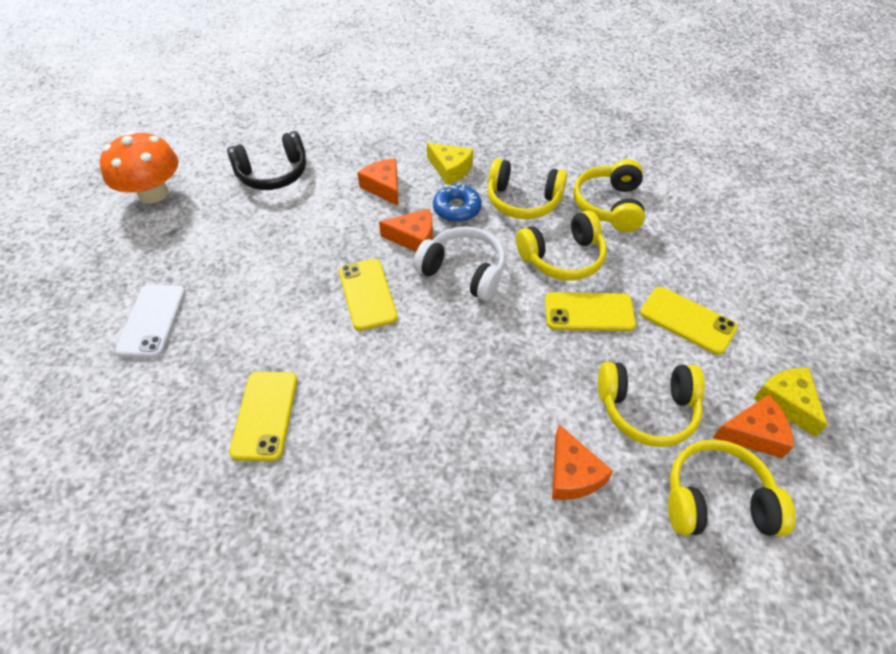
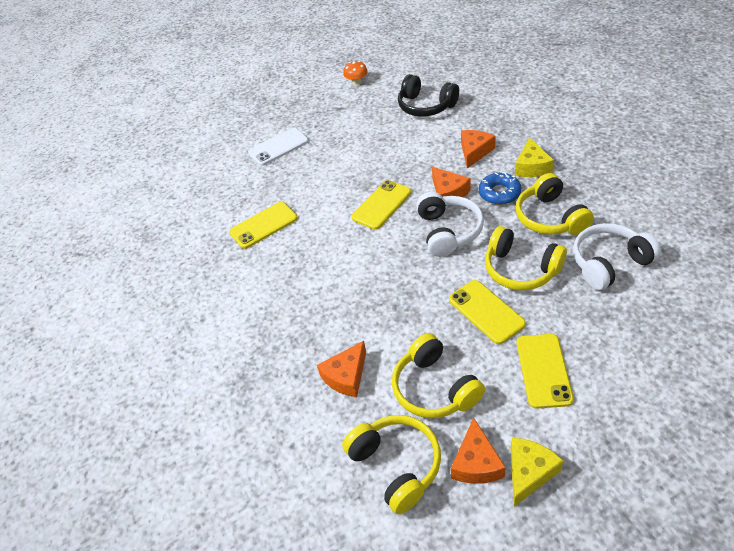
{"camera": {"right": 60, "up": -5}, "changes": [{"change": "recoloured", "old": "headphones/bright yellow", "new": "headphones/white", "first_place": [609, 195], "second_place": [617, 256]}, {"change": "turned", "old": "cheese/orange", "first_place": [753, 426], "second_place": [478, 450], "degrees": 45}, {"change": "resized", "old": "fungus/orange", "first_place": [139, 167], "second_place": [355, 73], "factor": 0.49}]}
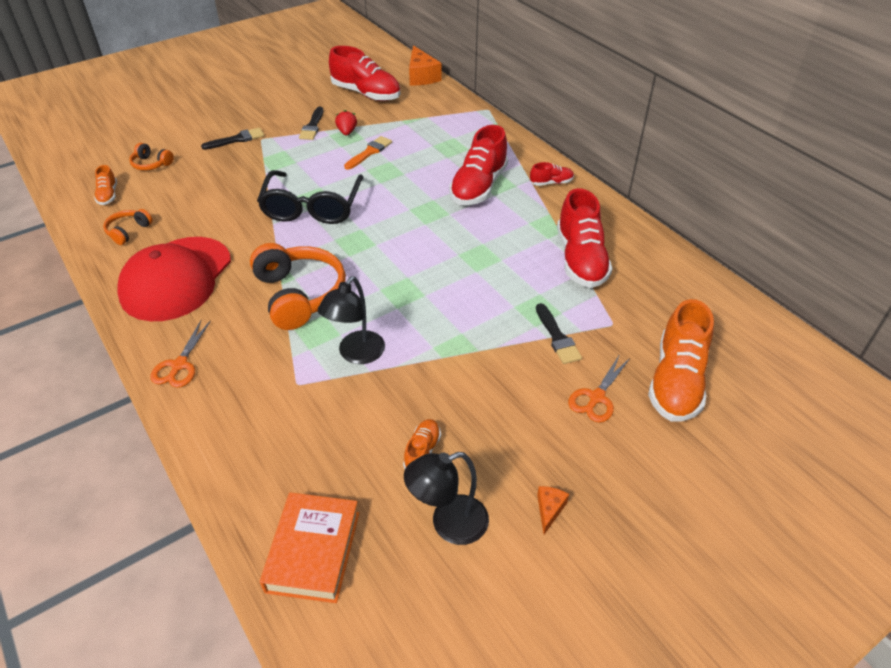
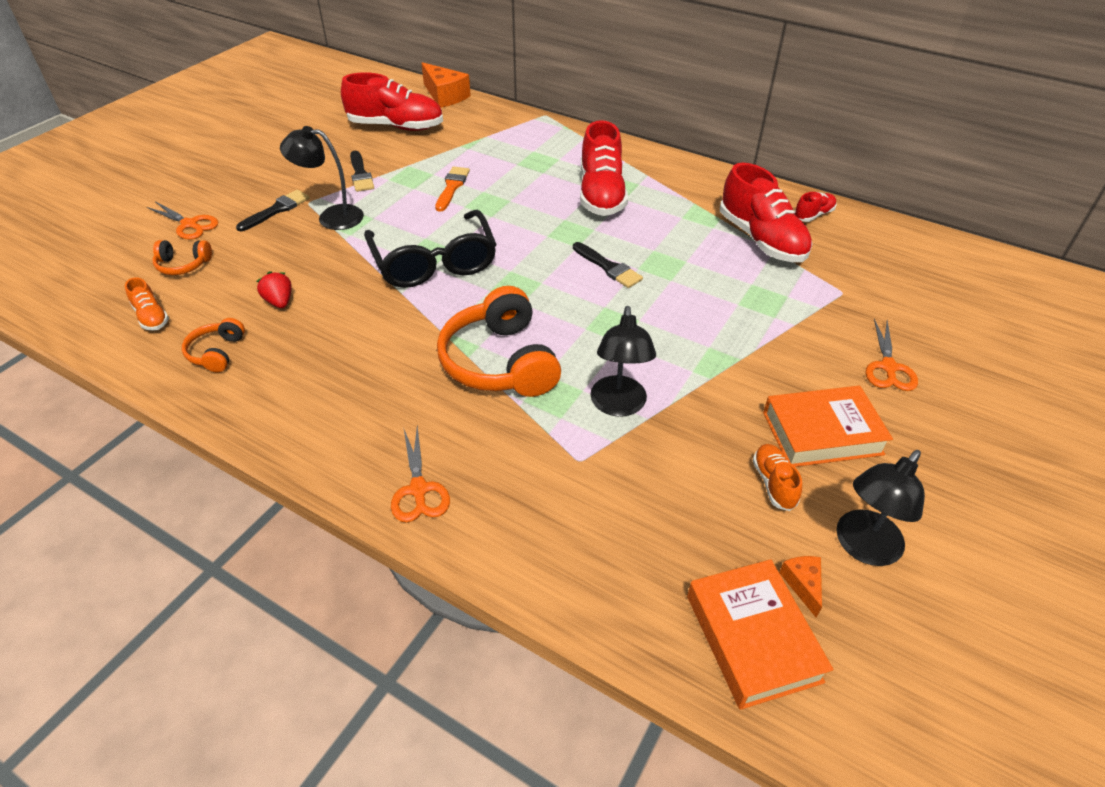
{"camera": {"right": -25, "up": 0}, "changes": [{"change": "removed", "old": "baseball cap/red", "first_place": [174, 279]}, {"change": "removed", "old": "lace-up shoe/orange", "first_place": [681, 360]}, {"change": "added", "new": "pair of scissors/orange", "second_place": [182, 221]}, {"change": "added", "new": "reading lamp/jet-black", "second_place": [322, 178]}, {"change": "added", "new": "hardcover/orange", "second_place": [828, 426]}, {"change": "moved", "old": "strawberry/red", "first_place": [346, 123], "second_place": [274, 289]}, {"change": "moved", "old": "lace-up shoe/red", "first_place": [552, 174], "second_place": [815, 207]}, {"change": "moved", "old": "paintbrush/jet-black", "first_place": [559, 333], "second_place": [608, 265]}, {"change": "moved", "old": "cheese/orange", "first_place": [553, 510], "second_place": [800, 587]}, {"change": "turned", "old": "headphones/orange", "first_place": [298, 286], "second_place": [499, 341], "degrees": -150}]}
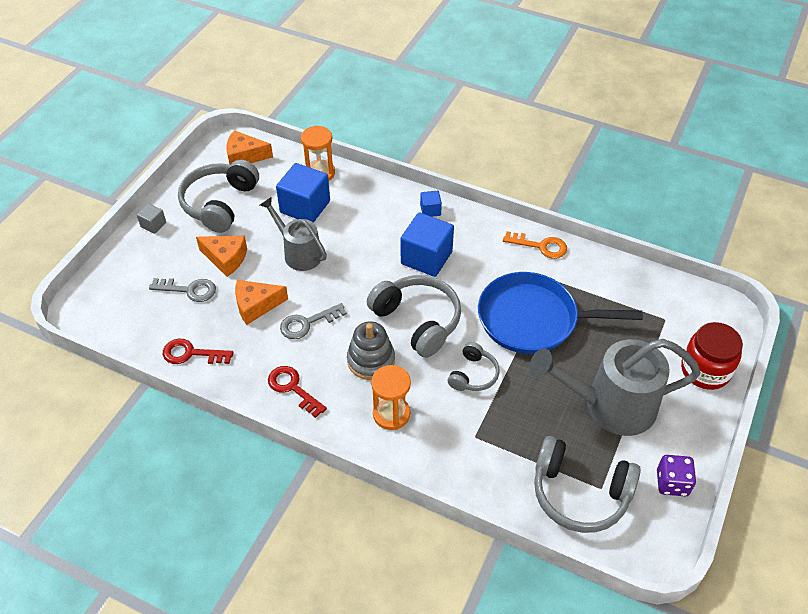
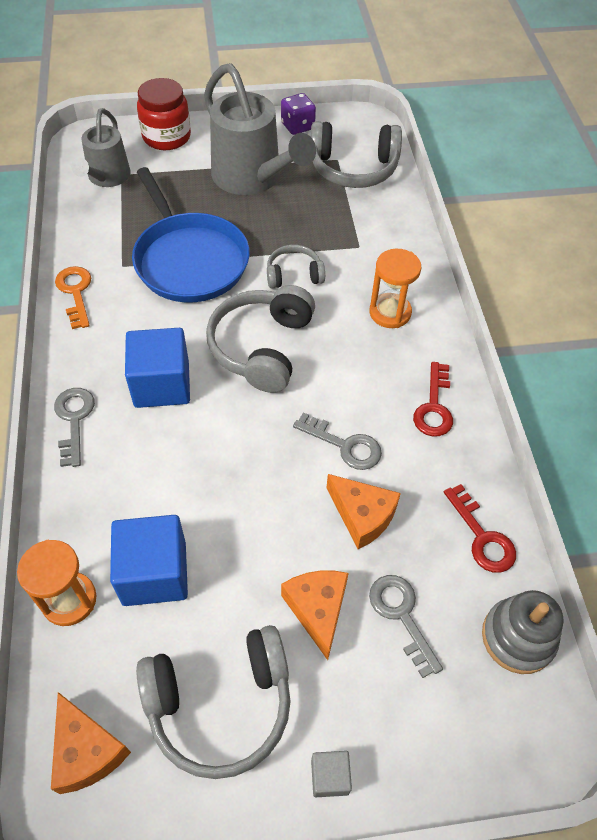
{"camera": {"right": -125, "up": 5}, "changes": [{"change": "moved", "old": "watering can/gray", "first_place": [293, 234], "second_place": [101, 147]}, {"change": "moved", "old": "stacking toy/gray", "first_place": [371, 351], "second_place": [523, 632]}, {"change": "replaced", "old": "solid cube/royal blue", "new": "door key/gray", "first_place": [431, 203], "second_place": [74, 427]}, {"change": "turned", "old": "headphones/gray", "first_place": [587, 484], "second_place": [356, 154], "degrees": 105}]}
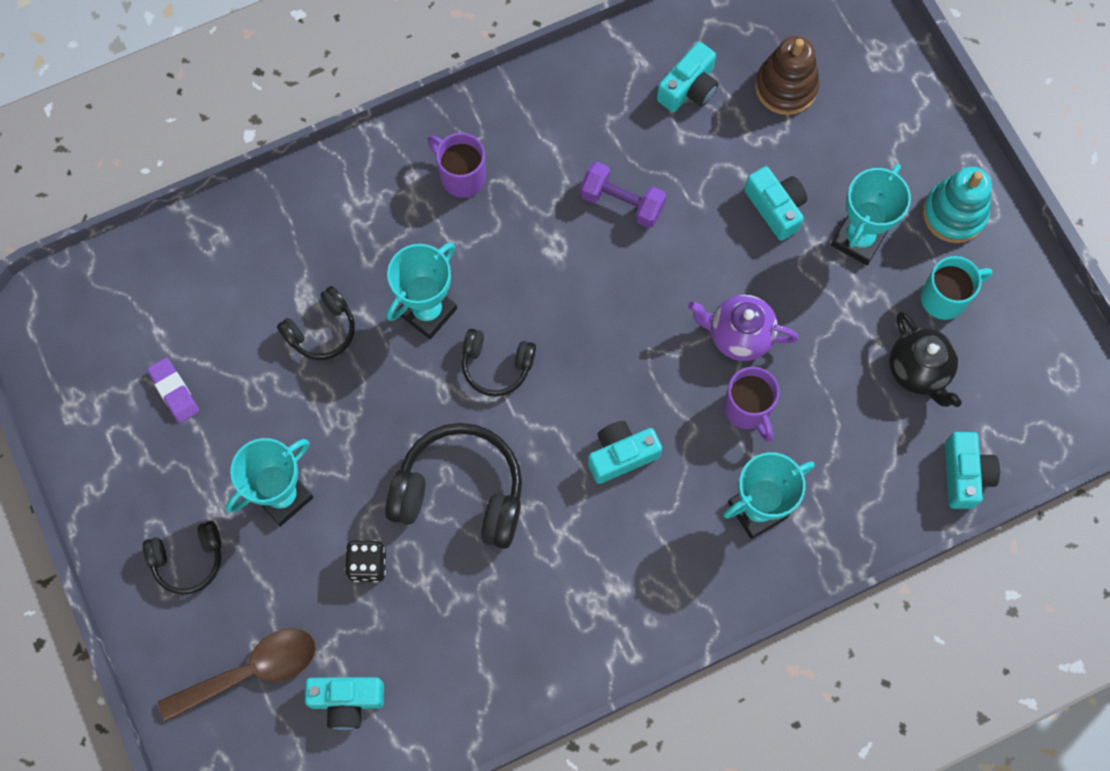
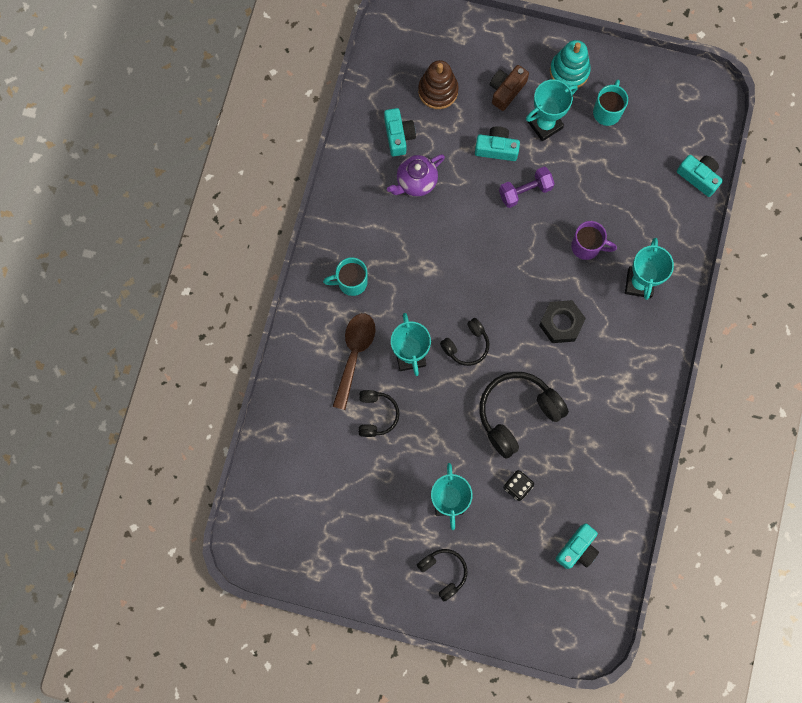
{"camera": {"right": -50, "up": 5}, "changes": [{"change": "removed", "old": "eraser/purple", "first_place": [173, 390]}, {"change": "removed", "old": "china teapot/jet-black", "first_place": [925, 359]}, {"change": "added", "new": "camera/dark brown", "second_place": [509, 88]}, {"change": "moved", "old": "tablespoon/dark brown", "first_place": [237, 675], "second_place": [354, 361]}, {"change": "moved", "old": "free weight/purple", "first_place": [623, 194], "second_place": [527, 187]}, {"change": "moved", "old": "china teapot/purple", "first_place": [743, 327], "second_place": [416, 175]}, {"change": "replaced", "old": "camera/aqua", "new": "nut/jet-black", "first_place": [625, 452], "second_place": [562, 321]}, {"change": "recoloured", "old": "mug/purple", "new": "mug/aqua", "first_place": [456, 165], "second_place": [345, 276]}, {"change": "turned", "old": "headphones/jet-black", "first_place": [182, 558], "second_place": [442, 575], "degrees": -60}, {"change": "turned", "old": "trophy/aqua", "first_place": [871, 214], "second_place": [552, 110], "degrees": 75}]}
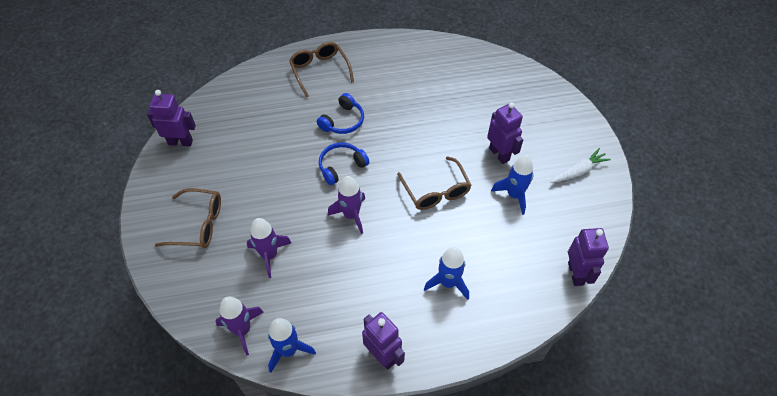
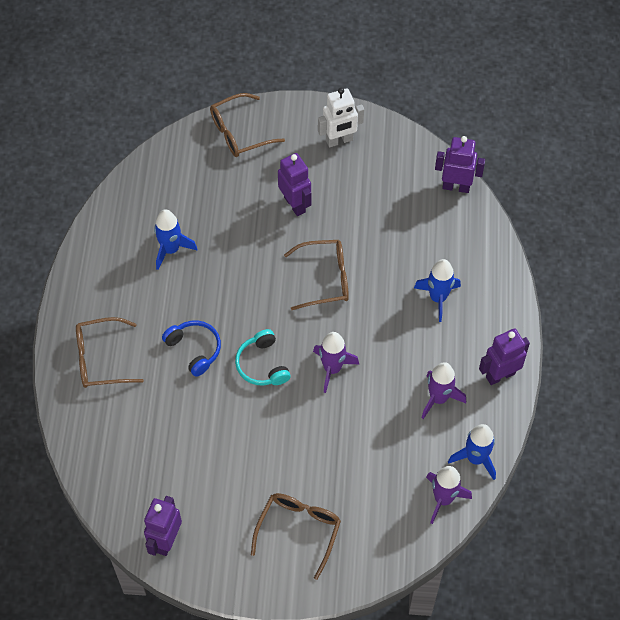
{"camera": {"right": -75, "up": 5}, "changes": [{"change": "added", "new": "glasses/dark brown", "second_place": [247, 125]}, {"change": "moved", "old": "spaceship/purple", "first_place": [269, 248], "second_place": [443, 390]}, {"change": "moved", "old": "spaceship/royal blue", "first_place": [512, 185], "second_place": [175, 239]}, {"change": "replaced", "old": "root vegetable/white", "new": "robot/white", "first_place": [580, 165], "second_place": [341, 118]}, {"change": "recoloured", "old": "headphones/royal blue", "new": "headphones/aqua", "first_place": [344, 163], "second_place": [263, 357]}, {"change": "turned", "old": "robot/purple", "first_place": [505, 133], "second_place": [295, 184], "degrees": 75}]}
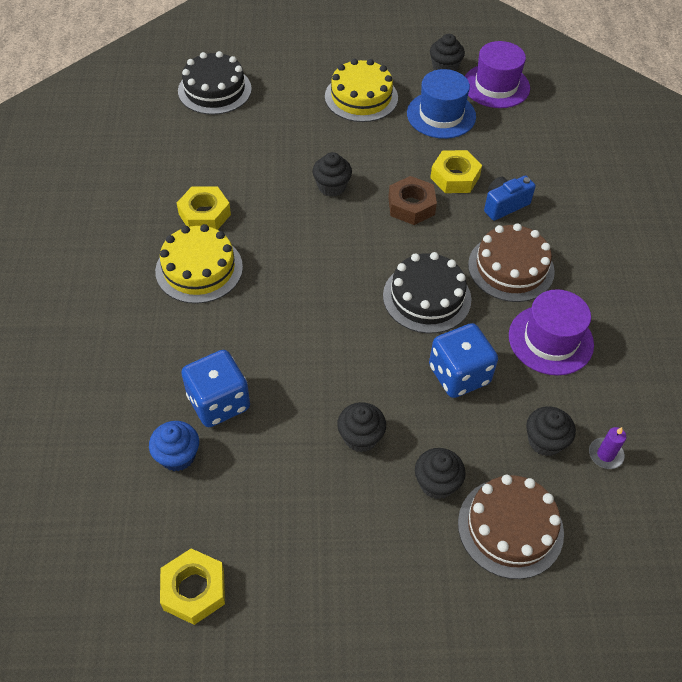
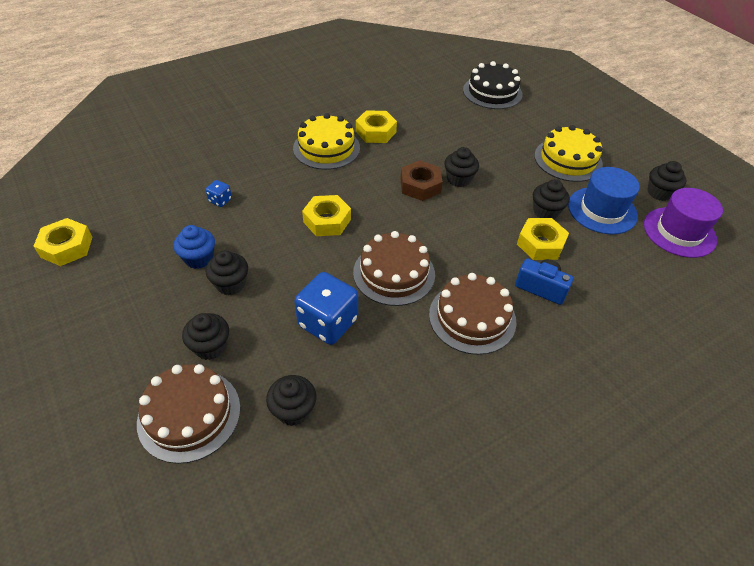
{"camera": {"right": 60, "up": -5}, "changes": [{"change": "removed", "old": "tall hat/purple", "first_place": [551, 332]}, {"change": "removed", "old": "pillar candle/purple", "first_place": [607, 448]}, {"change": "added", "new": "nut/bright yellow", "second_place": [326, 215]}, {"change": "added", "new": "muffin/jet-black", "second_place": [551, 199]}, {"change": "moved", "old": "muffin/royal blue", "first_place": [174, 446], "second_place": [194, 247]}, {"change": "moved", "old": "nut/dark brown", "first_place": [412, 200], "second_place": [421, 180]}, {"change": "recoloured", "old": "gateau/jet-black", "new": "gateau/dark brown", "first_place": [427, 293], "second_place": [394, 268]}, {"change": "resized", "old": "game die/royal blue", "first_place": [215, 388], "second_place": [218, 193], "factor": 0.46}]}
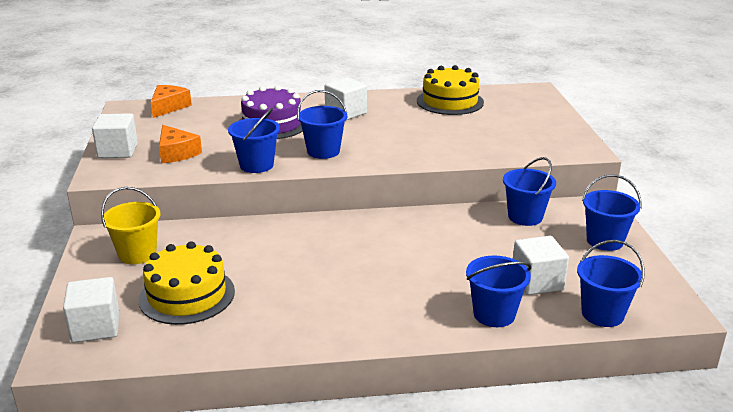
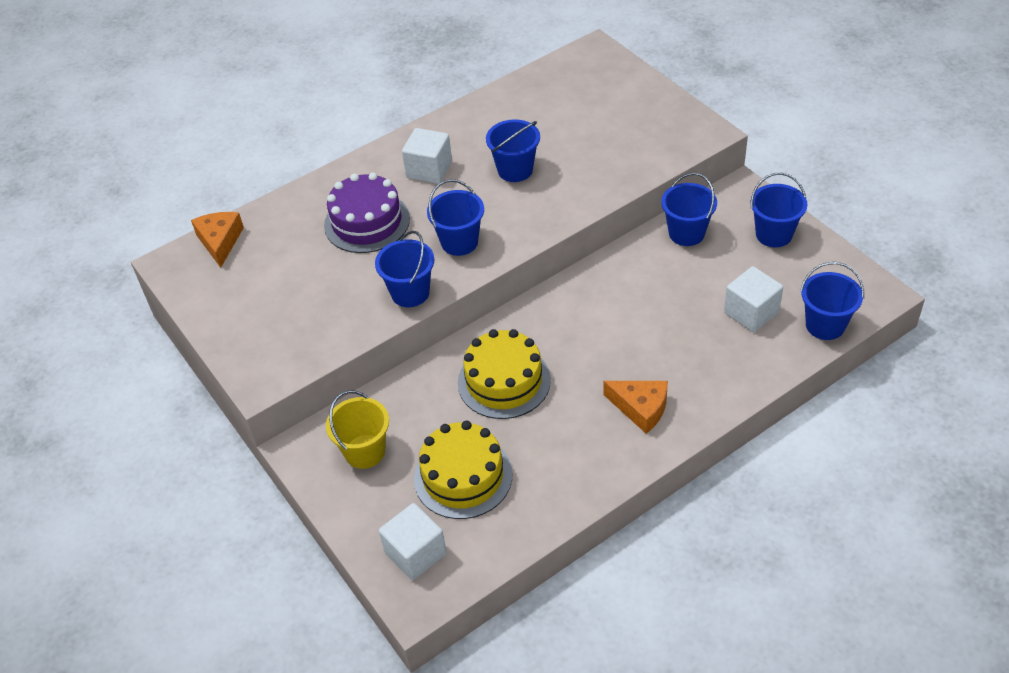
{"camera": {"right": -25, "up": 20}, "changes": [{"change": "removed", "old": "solid cube/white", "first_place": [115, 135]}, {"change": "moved", "old": "cheese/orange", "first_place": [180, 144], "second_place": [636, 407]}, {"change": "moved", "old": "gateau/bright yellow", "first_place": [450, 90], "second_place": [504, 374]}, {"change": "moved", "old": "pail/royal blue", "first_place": [498, 291], "second_place": [513, 150]}]}
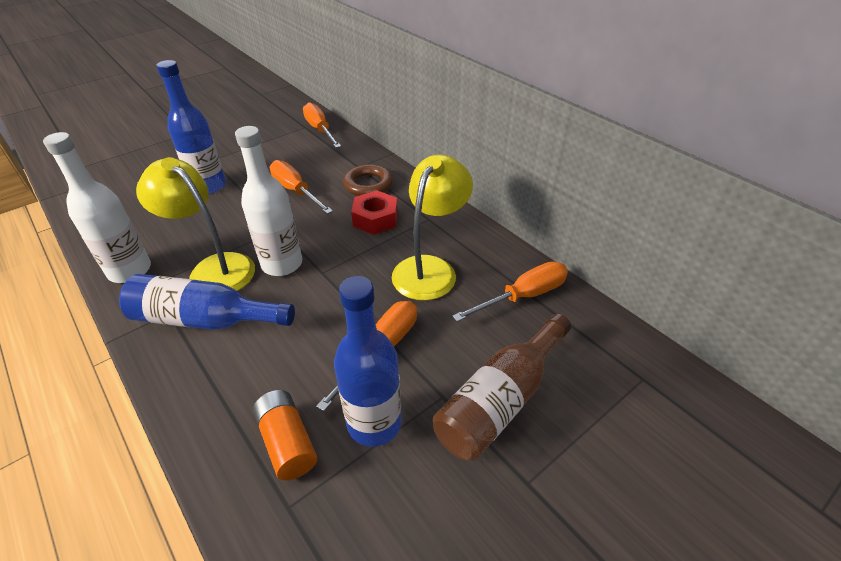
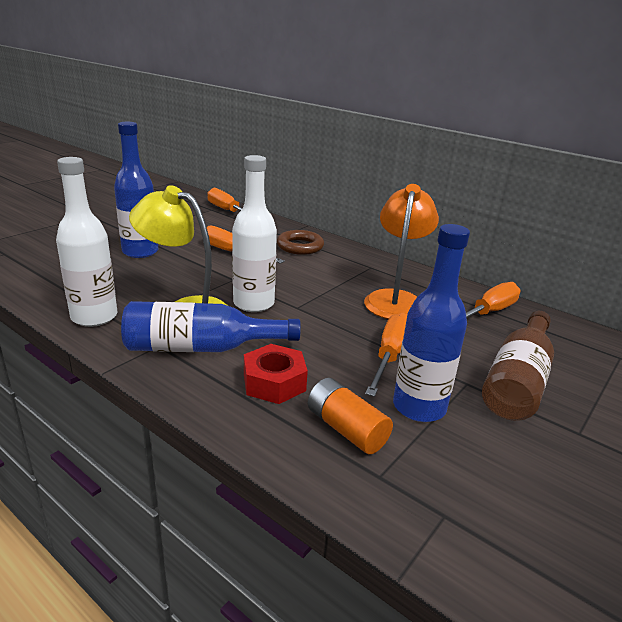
{"camera": {"right": -15, "up": -15}, "changes": [{"change": "moved", "old": "nut/red", "first_place": [374, 212], "second_place": [276, 374]}, {"change": "recoloured", "old": "reading lamp/bright yellow", "new": "reading lamp/orange", "first_place": [432, 227], "second_place": [401, 251]}]}
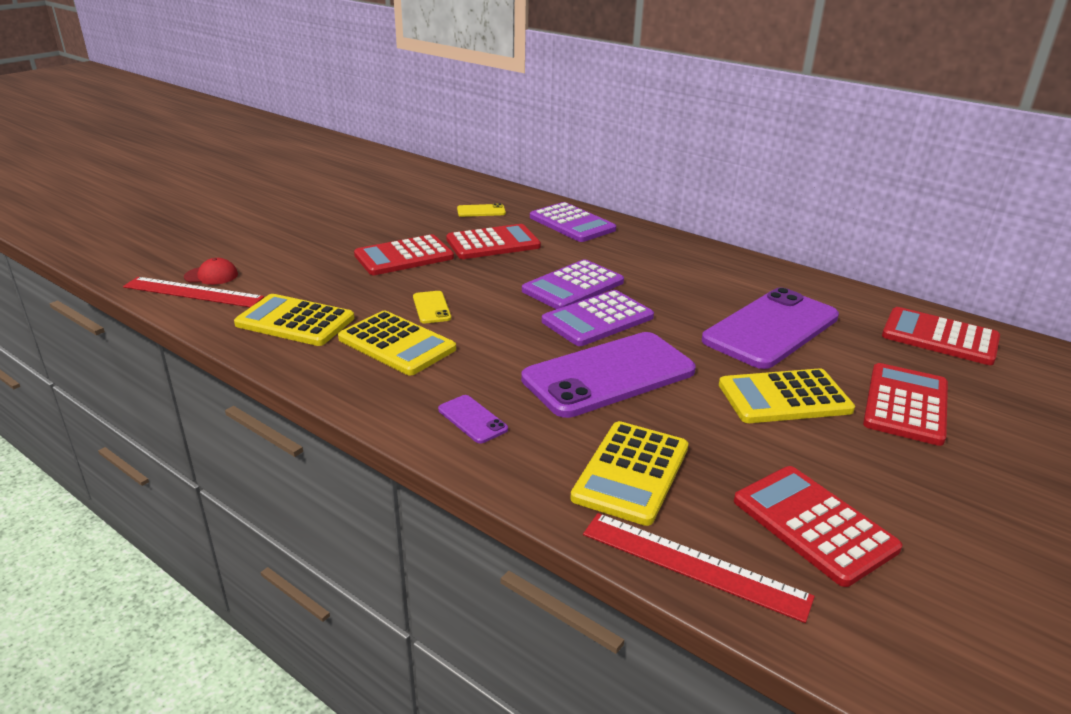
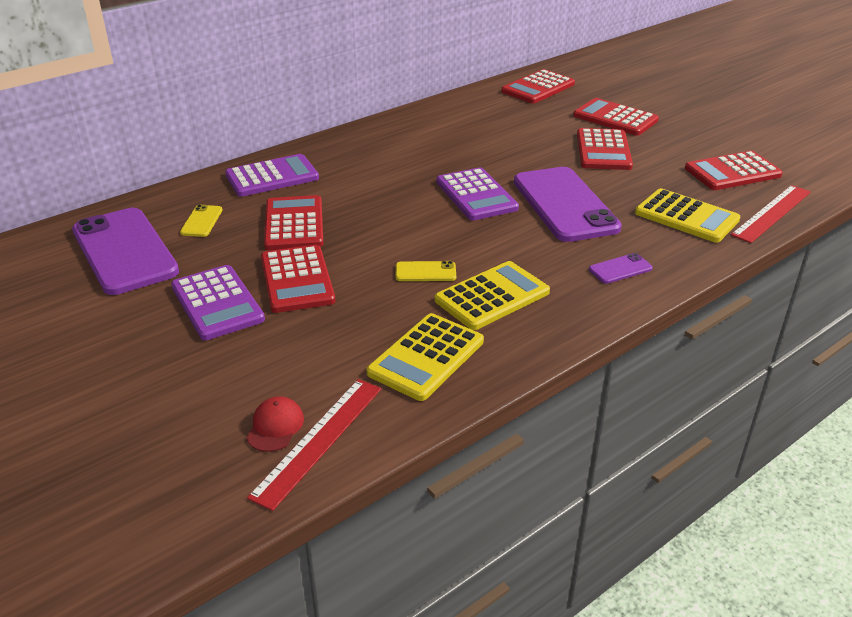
{"camera": {"right": -75, "up": 5}, "changes": [{"change": "moved", "old": "calculator/purple", "first_place": [573, 284], "second_place": [218, 302]}, {"change": "moved", "old": "smartphone/purple", "first_place": [770, 328], "second_place": [125, 251]}, {"change": "recoloured", "old": "calculator/bright yellow", "new": "calculator/red", "first_place": [787, 395], "second_place": [605, 149]}]}
